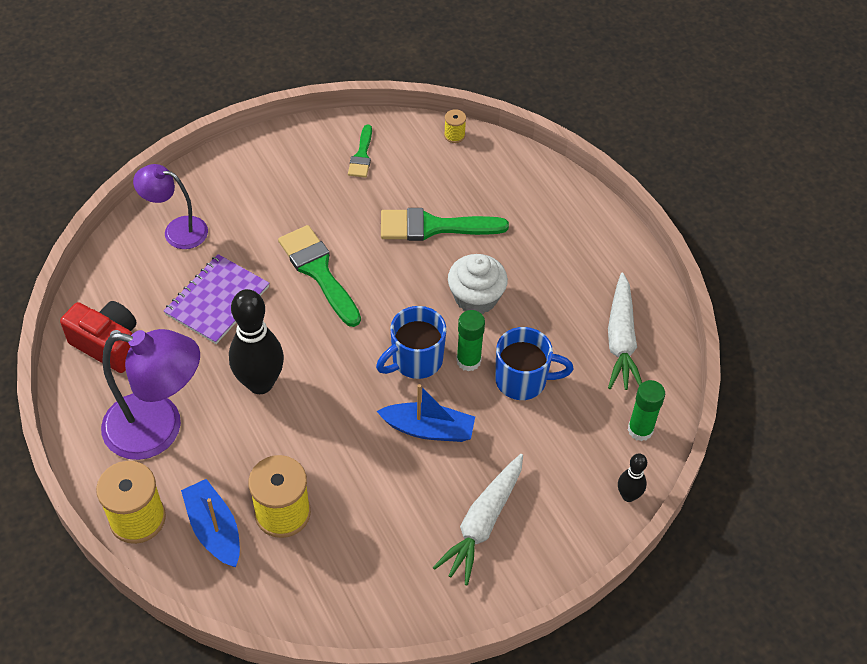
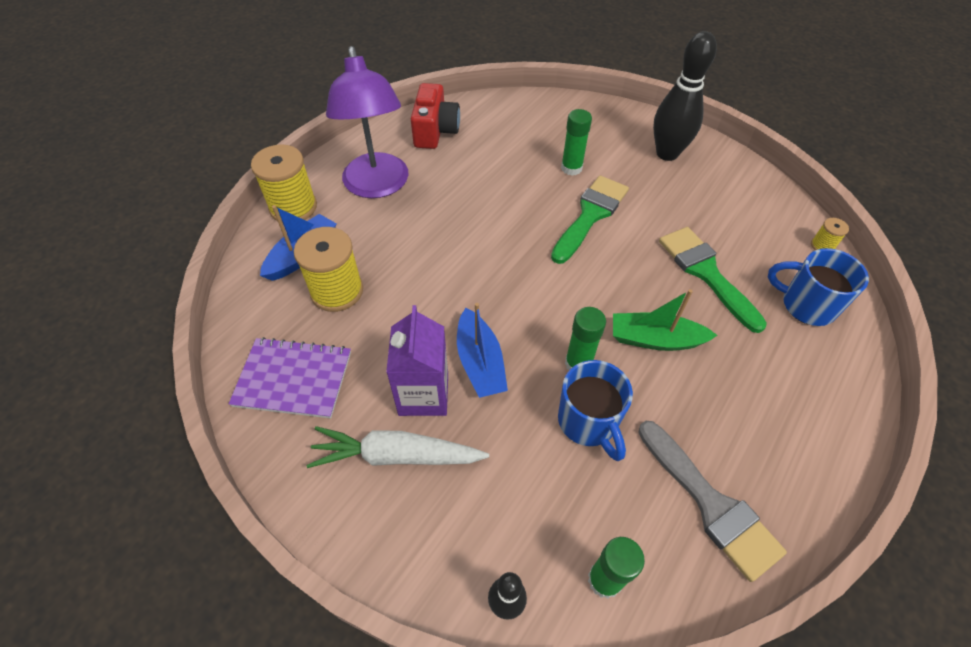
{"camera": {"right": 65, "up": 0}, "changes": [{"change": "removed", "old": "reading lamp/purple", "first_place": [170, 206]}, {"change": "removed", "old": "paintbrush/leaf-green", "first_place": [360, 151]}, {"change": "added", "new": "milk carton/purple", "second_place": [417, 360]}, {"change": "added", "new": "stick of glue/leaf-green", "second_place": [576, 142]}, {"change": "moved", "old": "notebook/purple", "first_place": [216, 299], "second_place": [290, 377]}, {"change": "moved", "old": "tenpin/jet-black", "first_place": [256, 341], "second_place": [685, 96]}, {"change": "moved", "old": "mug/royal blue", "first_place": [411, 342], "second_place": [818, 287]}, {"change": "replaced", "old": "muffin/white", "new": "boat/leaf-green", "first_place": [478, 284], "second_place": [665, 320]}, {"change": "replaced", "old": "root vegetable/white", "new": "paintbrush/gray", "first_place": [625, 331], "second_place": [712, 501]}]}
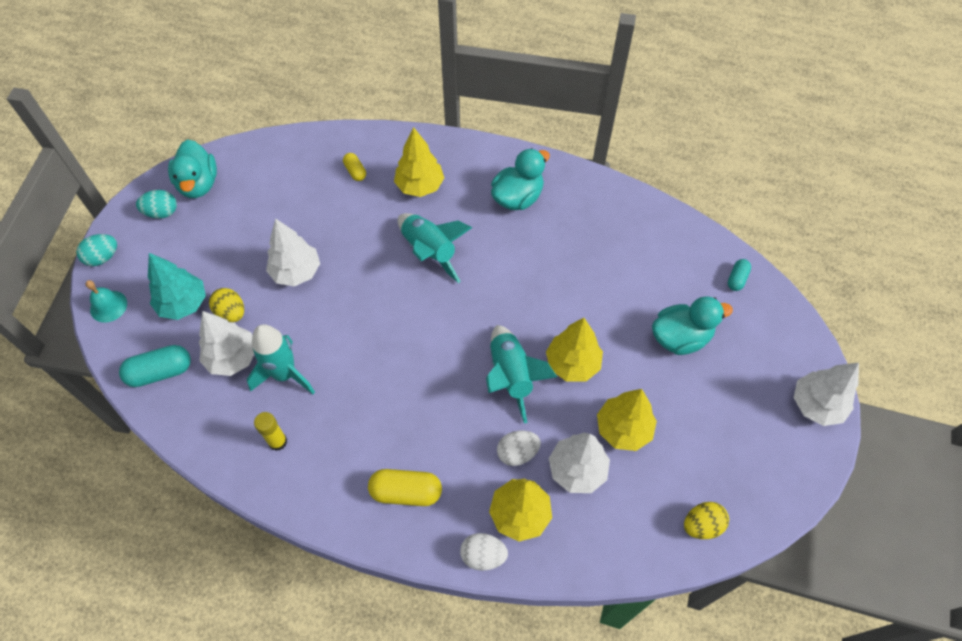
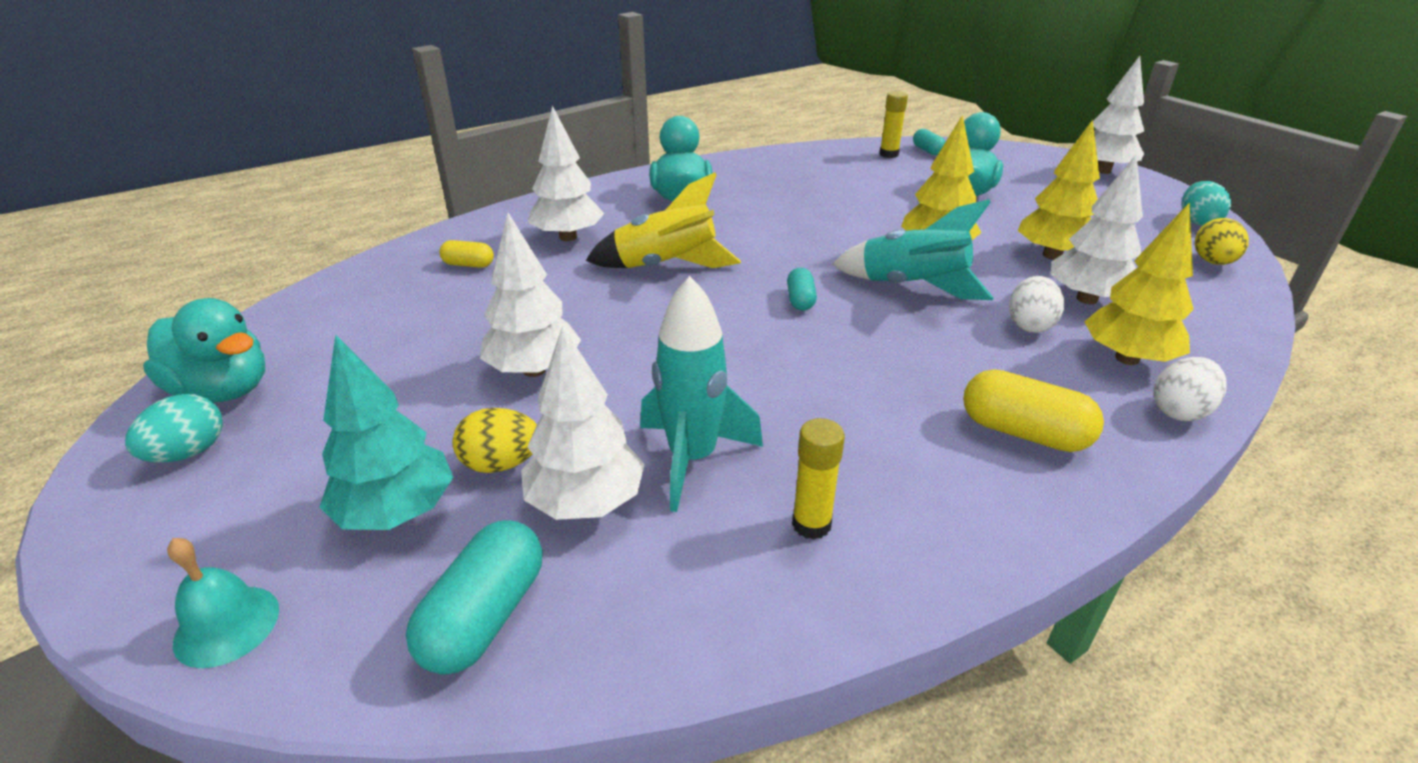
{"camera": {"right": -50, "up": -25}, "changes": [{"change": "added", "new": "pill shape/aqua", "second_place": [802, 289]}, {"change": "added", "new": "stick of glue/bright yellow", "second_place": [893, 124]}, {"change": "moved", "old": "toy egg/aqua", "first_place": [96, 250], "second_place": [1206, 203]}, {"change": "recoloured", "old": "tree/bright yellow", "new": "tree/white", "first_place": [419, 162], "second_place": [566, 173]}, {"change": "recoloured", "old": "spaceship/aqua", "new": "spaceship/bright yellow", "first_place": [435, 248], "second_place": [663, 220]}, {"change": "turned", "old": "pill shape/bright yellow", "first_place": [405, 487], "second_place": [1033, 410], "degrees": 75}]}
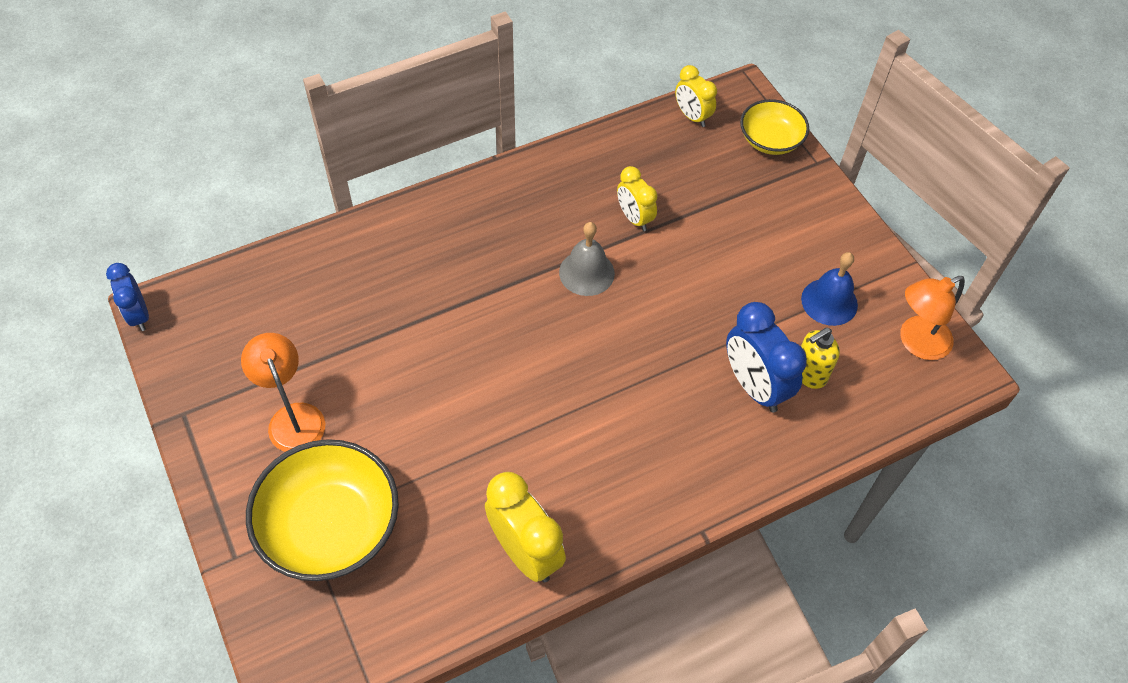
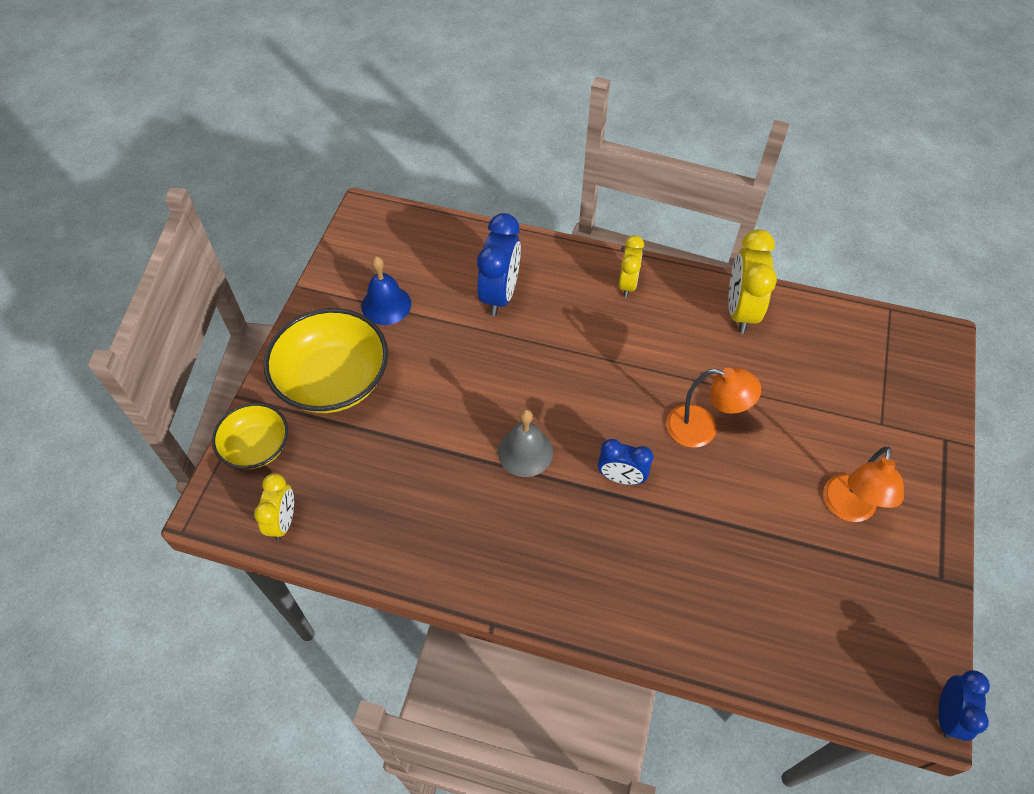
{"camera": {"right": -135, "up": 0}, "changes": [{"change": "removed", "old": "pump bottle/bright yellow", "first_place": [820, 358]}, {"change": "added", "new": "alarm clock/royal blue", "second_place": [625, 462]}, {"change": "moved", "old": "deep dish/bright yellow", "first_place": [322, 510], "second_place": [326, 360]}, {"change": "moved", "old": "alarm clock/bright yellow", "first_place": [637, 198], "second_place": [631, 266]}, {"change": "moved", "old": "reading lamp/orange", "first_place": [932, 318], "second_place": [713, 407]}]}
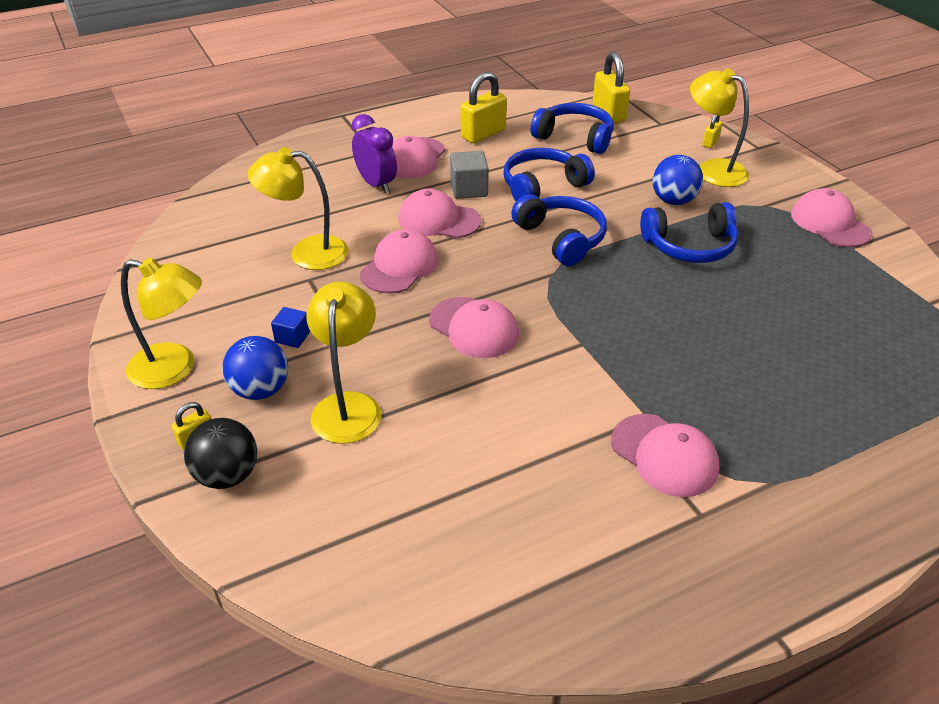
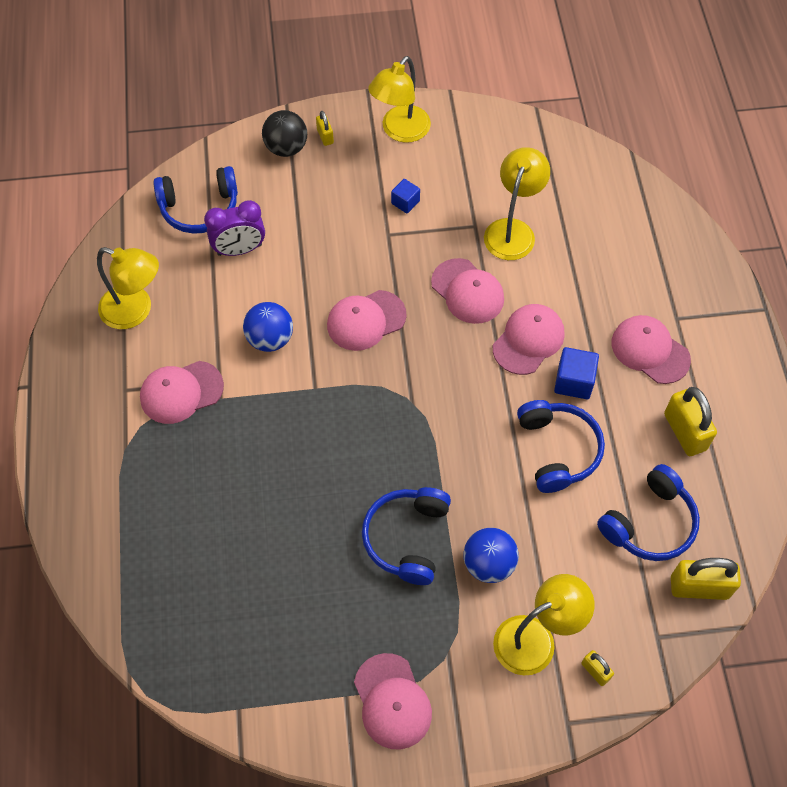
{"camera": {"right": 110, "up": 20}, "changes": [{"change": "moved", "old": "sphere/royal blue", "first_place": [255, 368], "second_place": [268, 327]}, {"change": "moved", "old": "reading lamp/bright yellow", "first_place": [344, 362], "second_place": [128, 288]}, {"change": "moved", "old": "alarm clock/purple", "first_place": [374, 154], "second_place": [234, 228]}, {"change": "moved", "old": "headphones/royal blue", "first_place": [559, 230], "second_place": [195, 200]}, {"change": "recoloured", "old": "solid cube/gray", "new": "solid cube/royal blue", "first_place": [469, 175], "second_place": [576, 373]}, {"change": "turned", "old": "baseball cap/rosy", "first_place": [831, 217], "second_place": [393, 701], "degrees": 75}]}
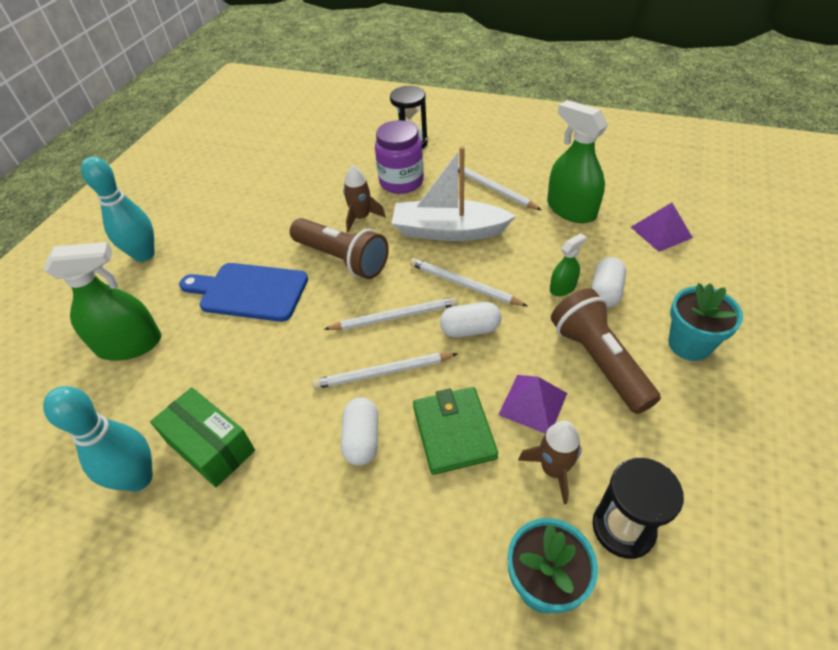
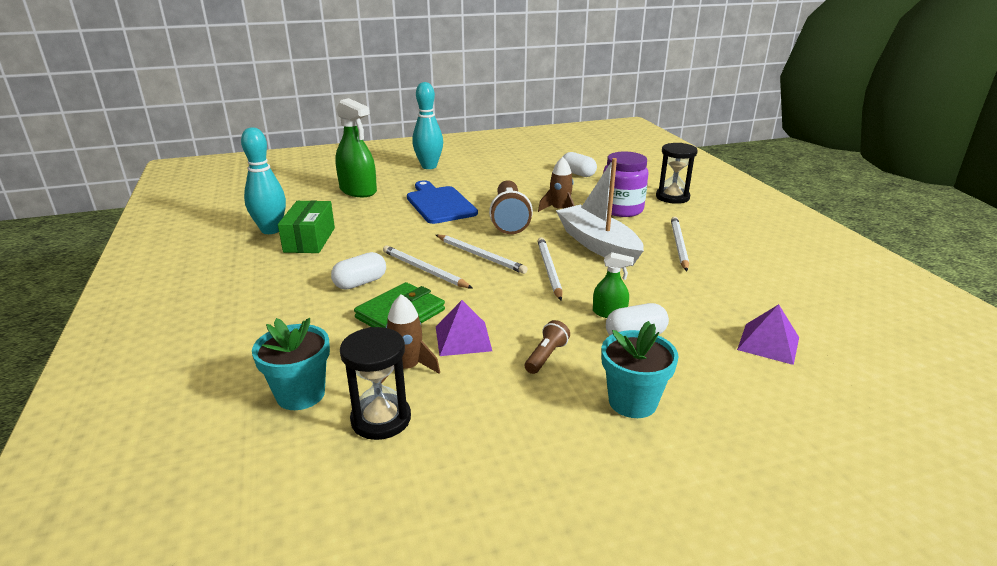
{"camera": {"right": 50, "up": -20}, "changes": [{"change": "removed", "old": "spray cleaner/leaf-green", "first_place": [577, 161]}, {"change": "moved", "old": "pill shape/white", "first_place": [471, 320], "second_place": [580, 164]}, {"change": "resized", "old": "flashlight/dark brown", "first_place": [606, 351], "second_place": [547, 347], "factor": 0.48}]}
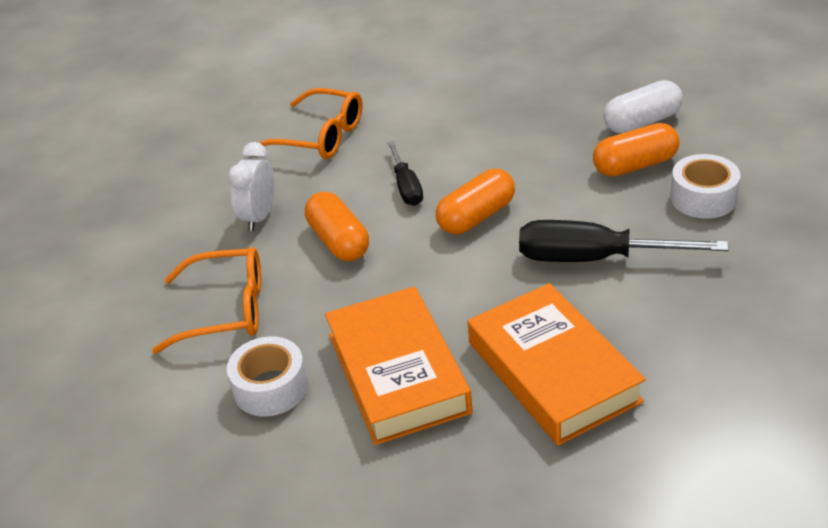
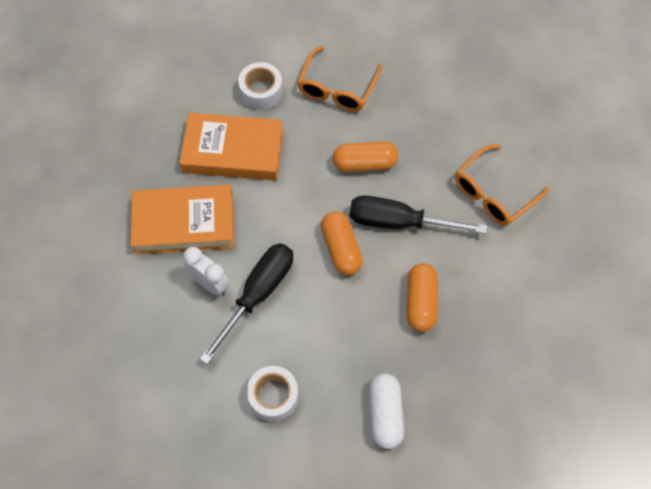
{"camera": {"right": 110, "up": 25}, "changes": [{"change": "moved", "old": "alarm clock/white", "first_place": [251, 186], "second_place": [206, 271]}, {"change": "moved", "old": "pill shape/orange", "first_place": [636, 150], "second_place": [422, 297]}, {"change": "resized", "old": "hand screwdriver/jet-black", "first_place": [405, 173], "second_place": [418, 215], "factor": 1.72}]}
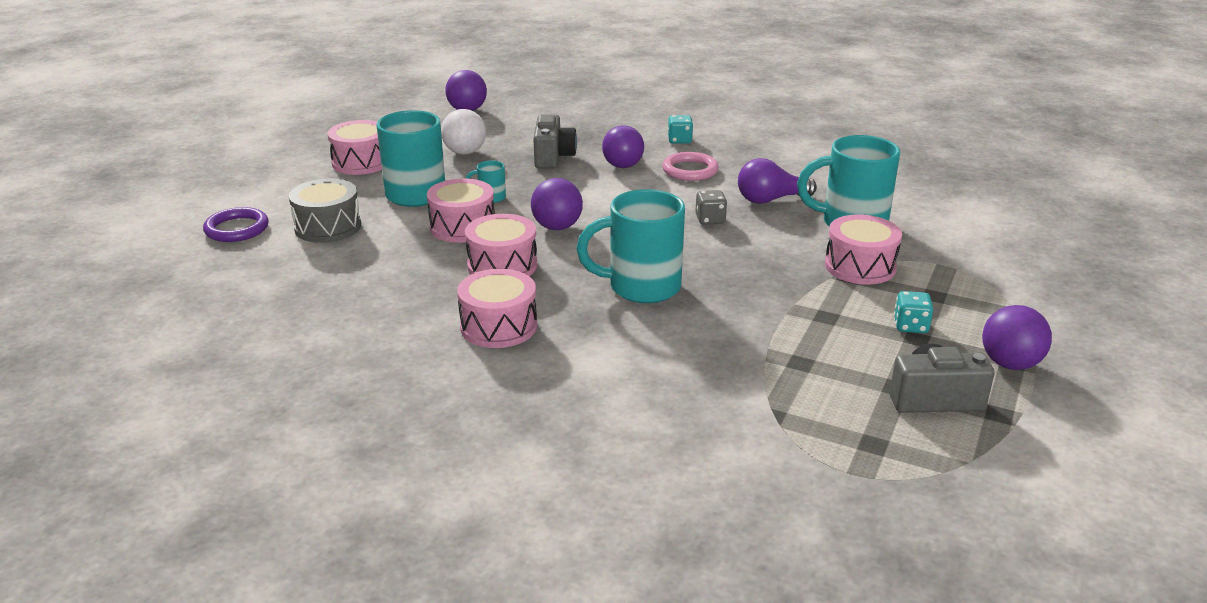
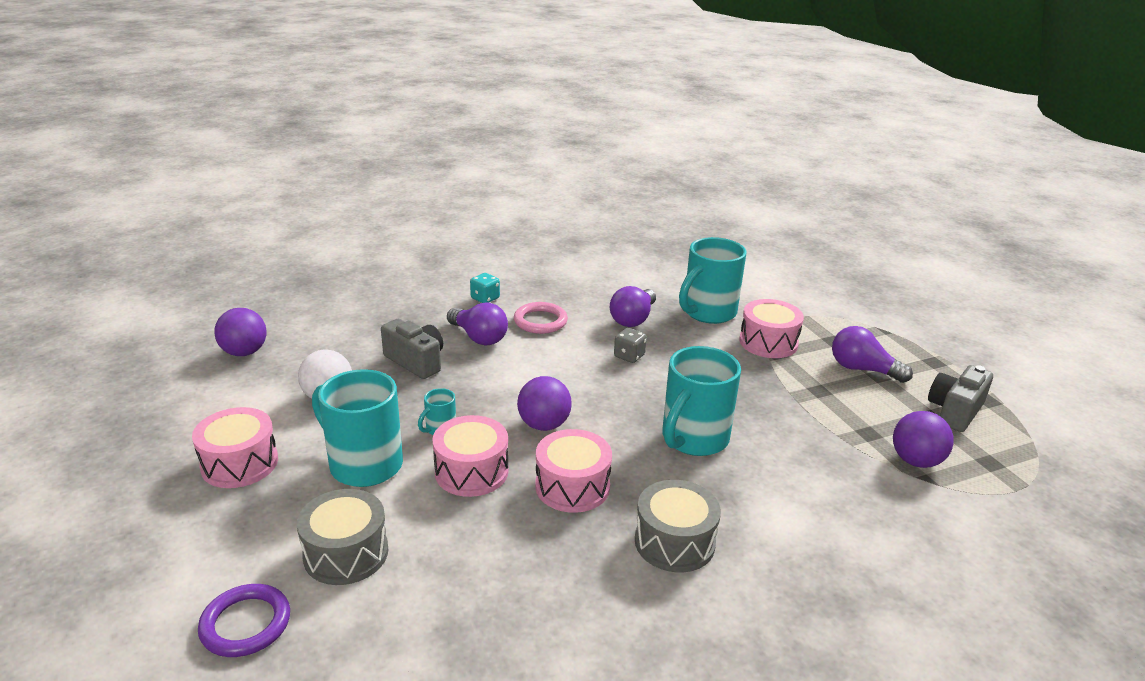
{"camera": {"right": -50, "up": 0}, "changes": [{"change": "moved", "old": "sphere/purple", "first_place": [1017, 337], "second_place": [923, 439]}, {"change": "replaced", "old": "game die/aqua", "new": "light bulb/purple", "first_place": [913, 312], "second_place": [872, 354]}, {"change": "recoloured", "old": "snare drum/rosy", "new": "snare drum/gray", "first_place": [497, 308], "second_place": [678, 526]}]}
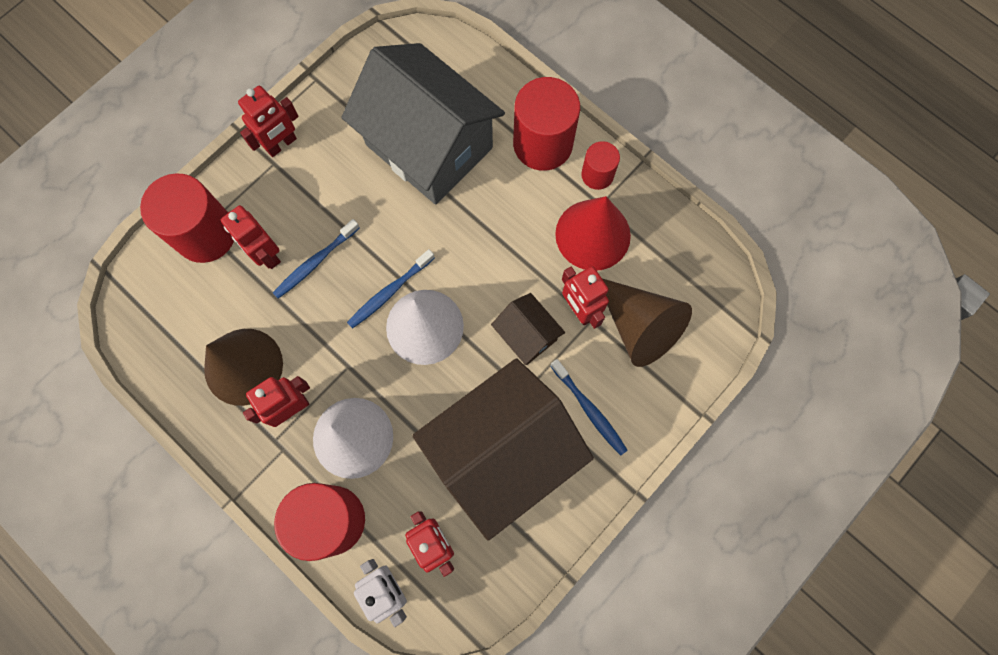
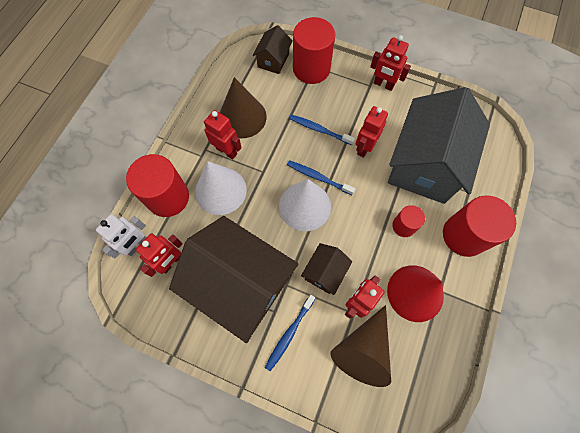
{"camera": {"right": 70, "up": -5}, "changes": [{"change": "added", "new": "cottage/dark brown", "second_place": [273, 49]}, {"change": "moved", "old": "robot/red", "first_place": [251, 237], "second_place": [372, 132]}, {"change": "moved", "old": "solid cylinder/red", "first_place": [600, 165], "second_place": [408, 221]}]}
